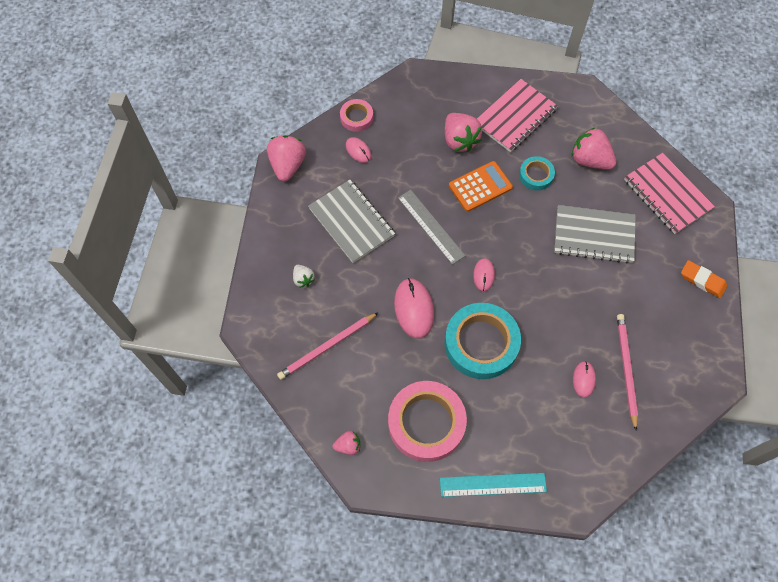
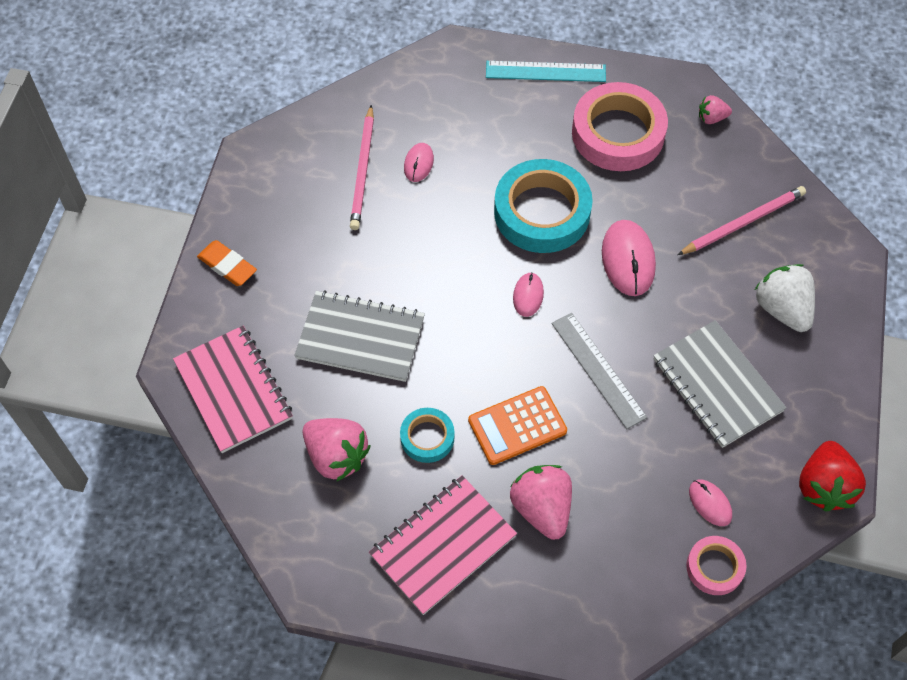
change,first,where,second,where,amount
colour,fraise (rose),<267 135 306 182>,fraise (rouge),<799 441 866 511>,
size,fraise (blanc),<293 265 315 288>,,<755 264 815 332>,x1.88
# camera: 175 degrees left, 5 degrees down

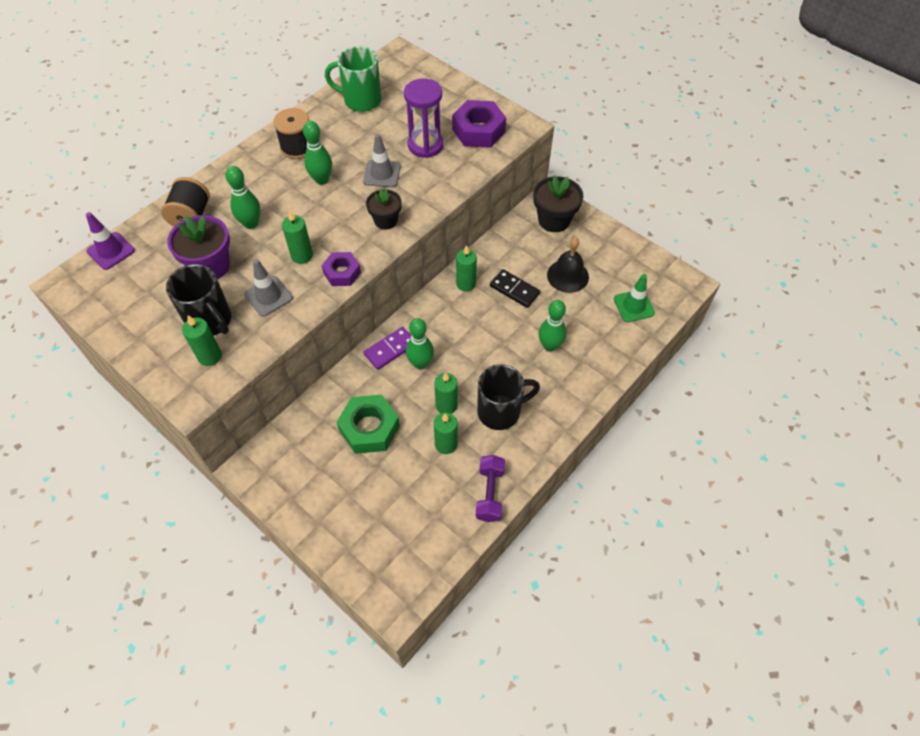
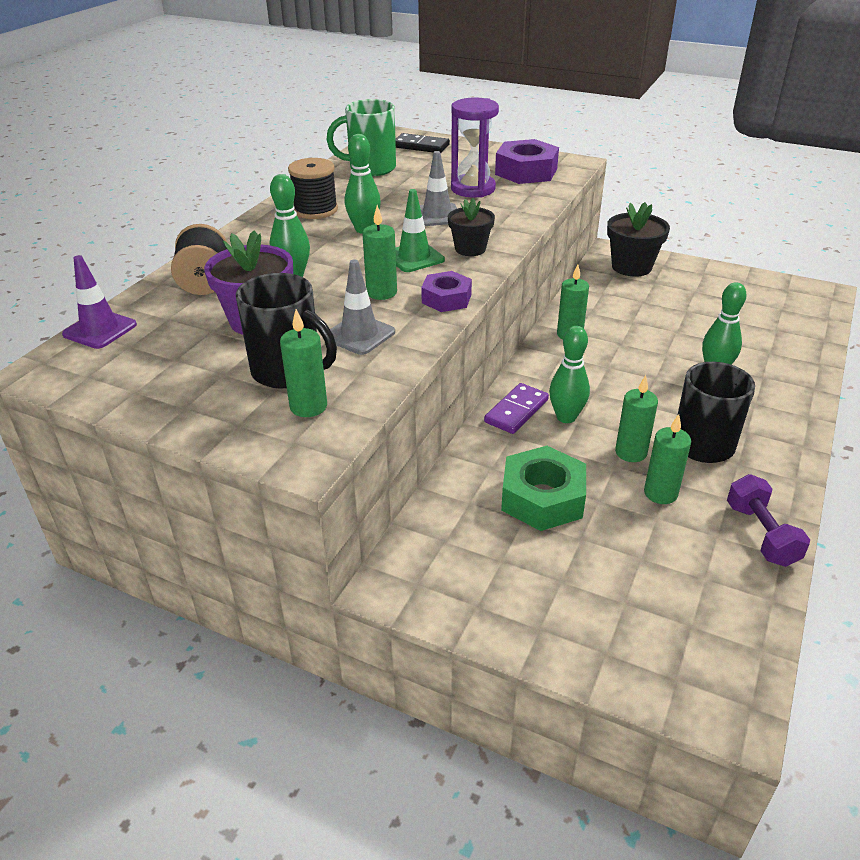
change,first,where,second,where,amount
missing,cloche (noir),<547 238 589 293>,,,
relocated,domino (noir),<490 269 540 308>,,<395 133 450 153>,
relocated,cône de chantier (vert),<614 274 655 322>,,<395 189 445 272>,
# camera: 15 degrees left, 20 degrees down

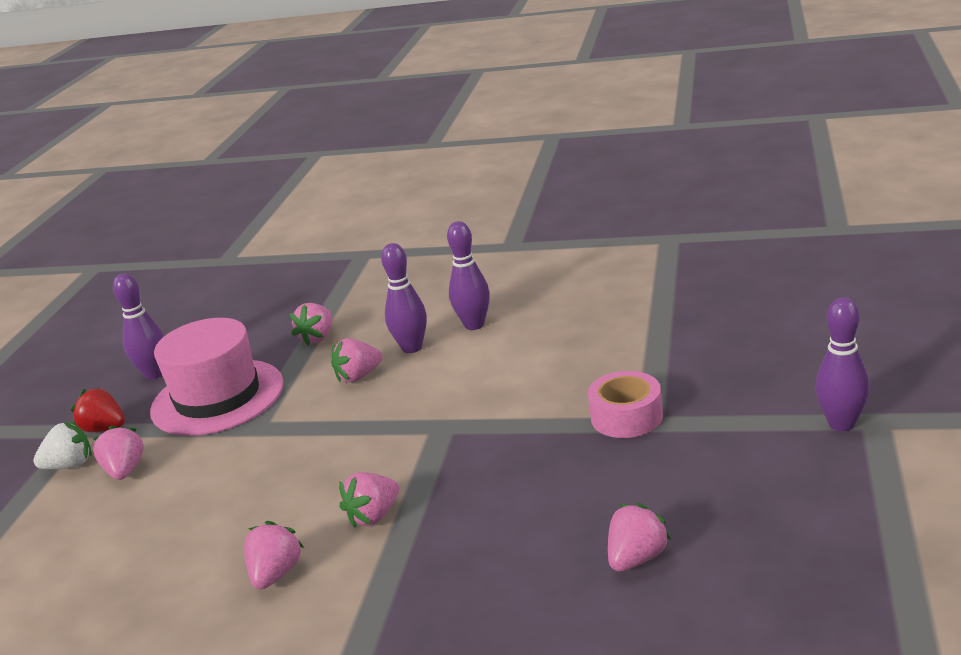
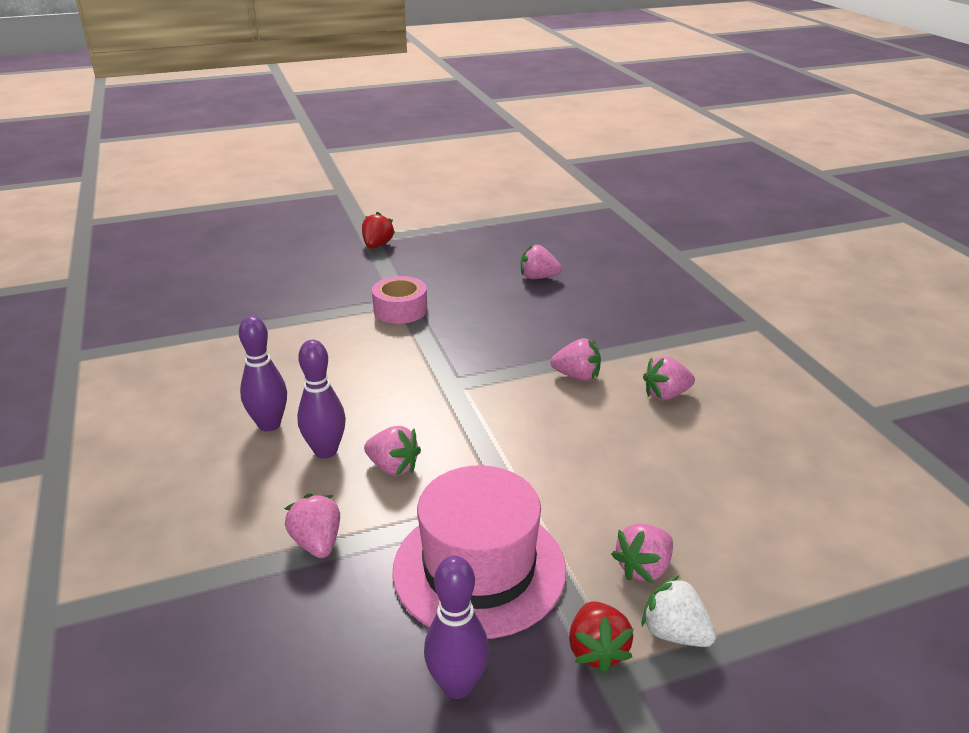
change,first,where,second,where,amount
exchanged,quille (violet),<815 297 870 431>,fraise (rouge),<362 212 395 248>,
spun,fraise (rose),<290 303 332 346>,,<284 494 340 558>,105 degrees counterclockwise
# camera: 125 degrees left, 5 degrees up

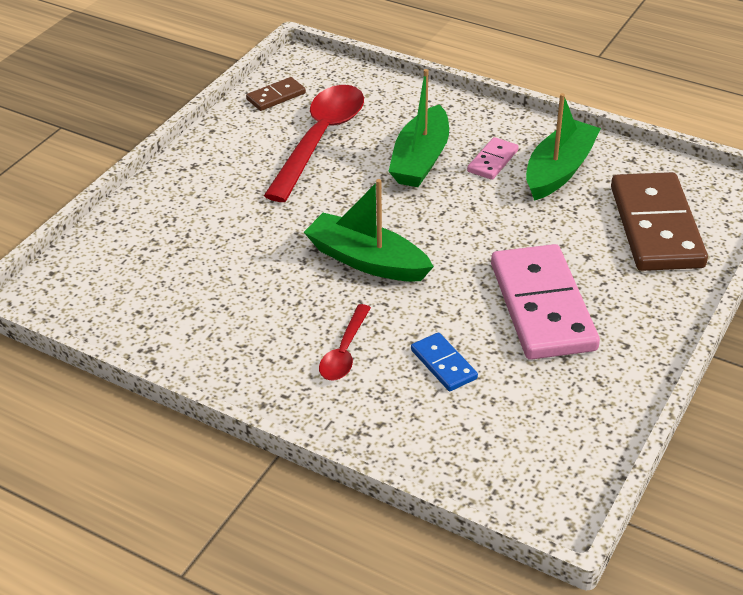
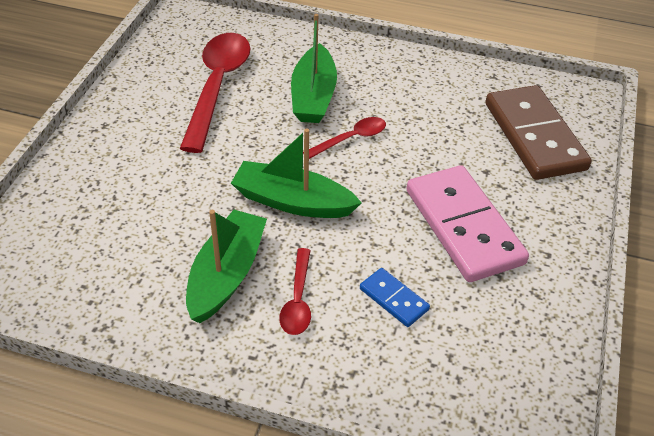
change,first,where,second,where,amount
missing,domino (marron),<246 77 306 111>,,,
missing,domino (rose),<467 137 519 180>,,,
appeared,,,cuillère (rouge),<303 117 386 159>,
relocated,bateau (vert),<526 93 601 201>,,<186 210 267 323>,
# camera: 15 degrees left, 5 degrees up

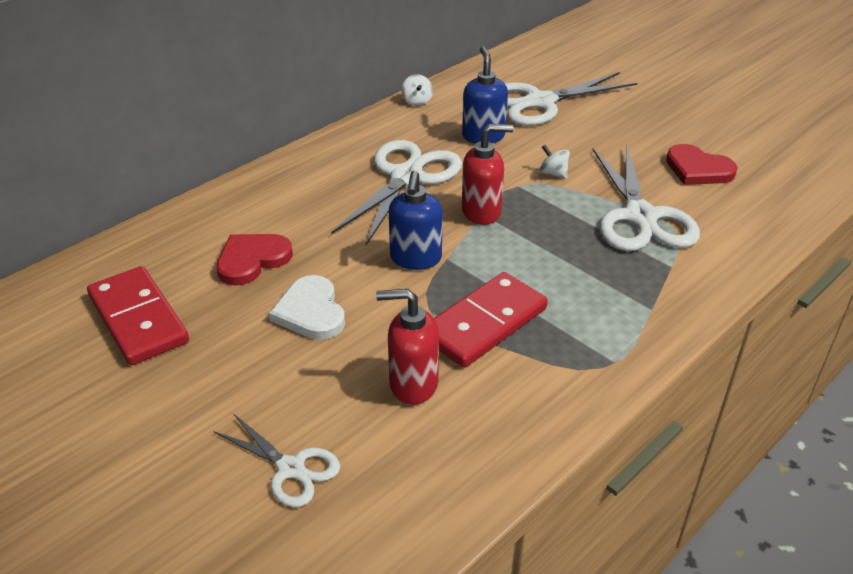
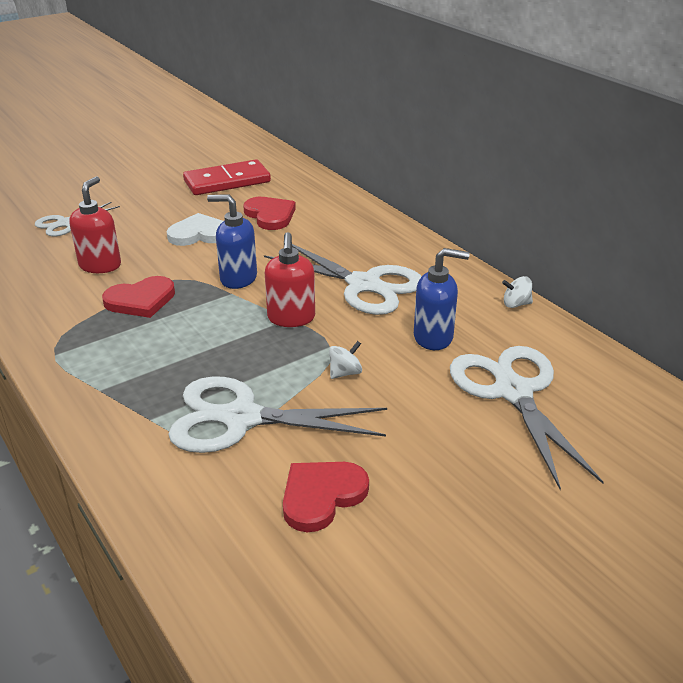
change,first,where,second,where,amount
exchanged,domino (rouge),<434 272 548 368>,cœur (rouge),<102 276 175 318>,
# camera: 100 degrees right, 5 degrees down

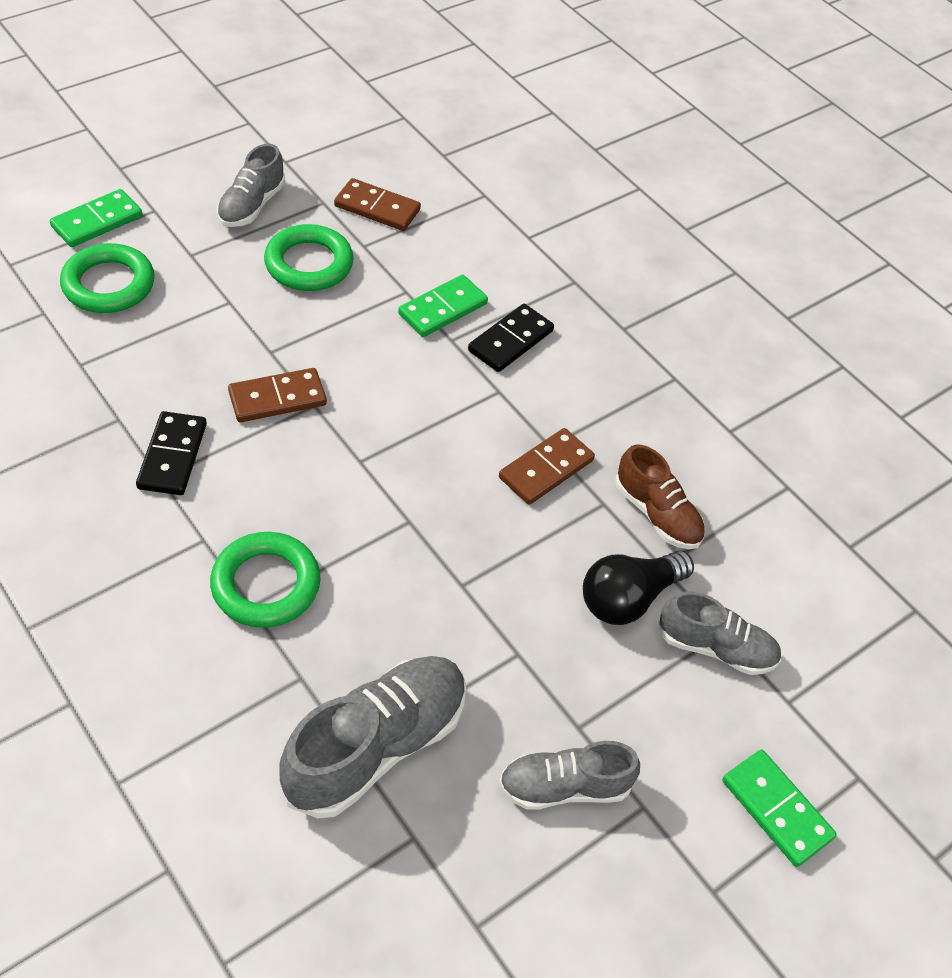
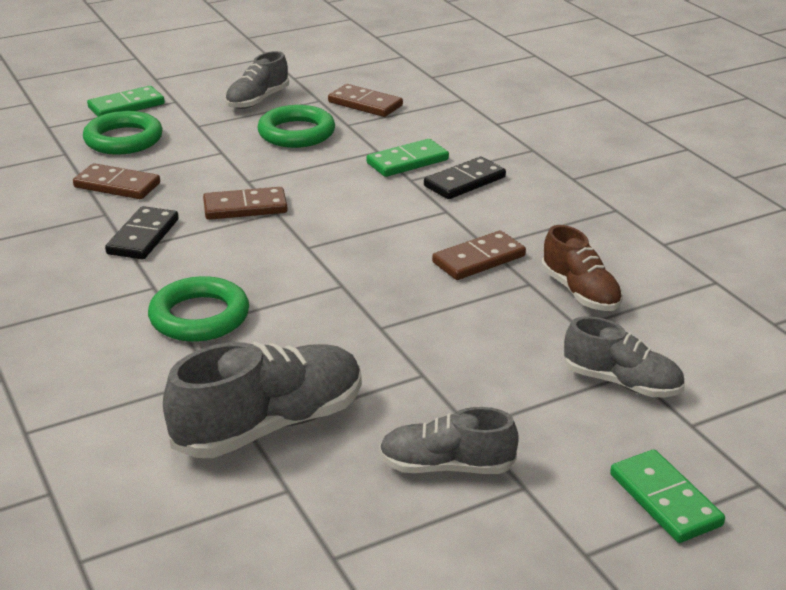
change,first,where,second,where,amount
missing,ampoule (noir),<583 550 694 625>,,,
appeared,,,domino (marron),<73 163 160 199>,
# camera: 15 degrees right, 20 degrees down

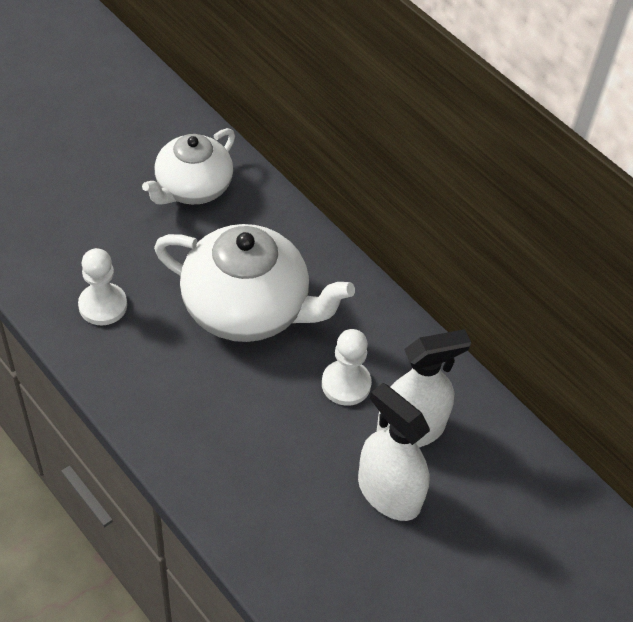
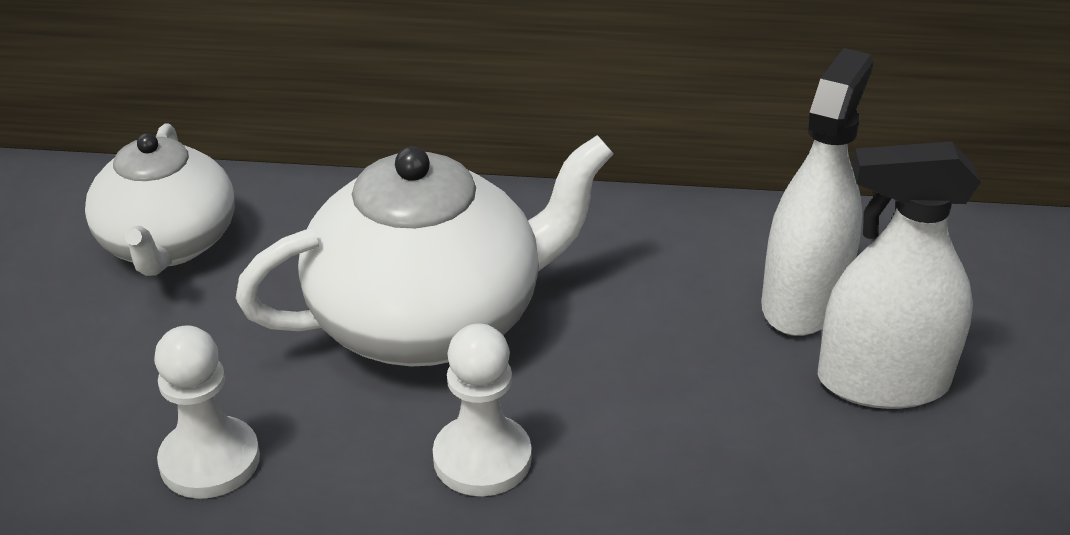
change,first,where,second,where,amount
relocated,pion (blanc),<322 329 372 406>,,<433 323 532 496>,
# camera: 40 degrees left, 15 degrees down

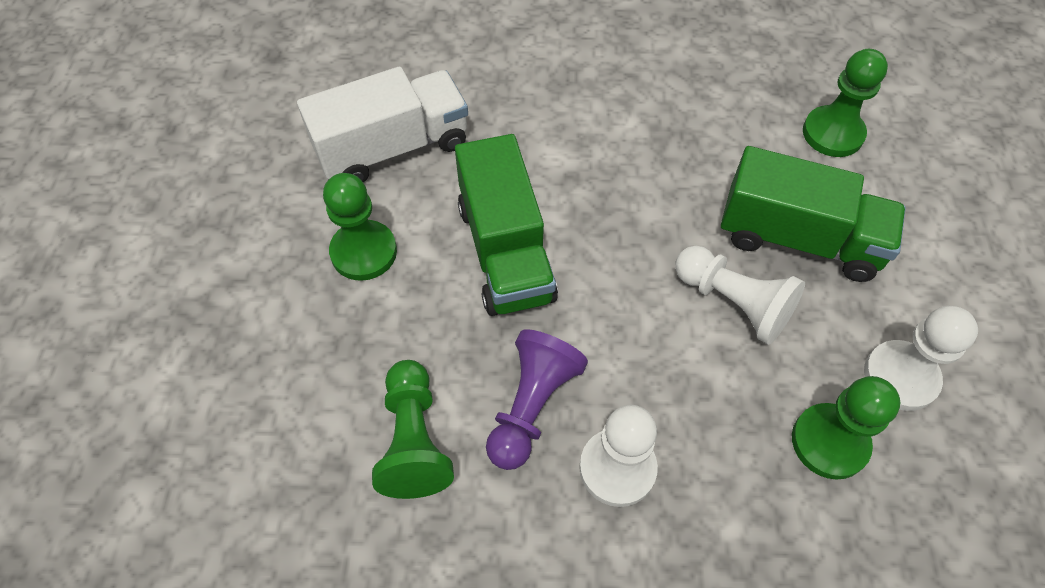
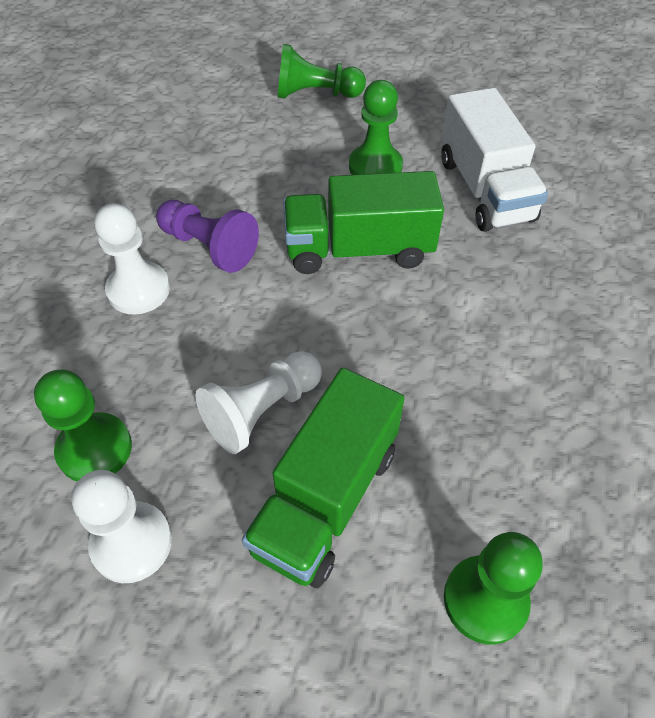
change,first,where,second,where,amount
relocated,pion (vert),<372 360 454 499>,,<277 44 366 99>,
# camera: 100 degrees right, 5 degrees down

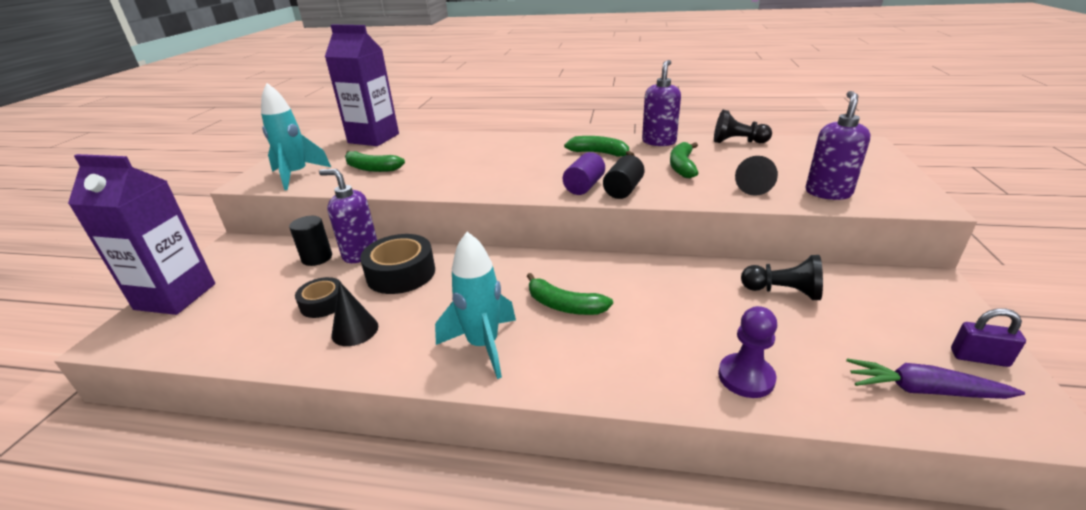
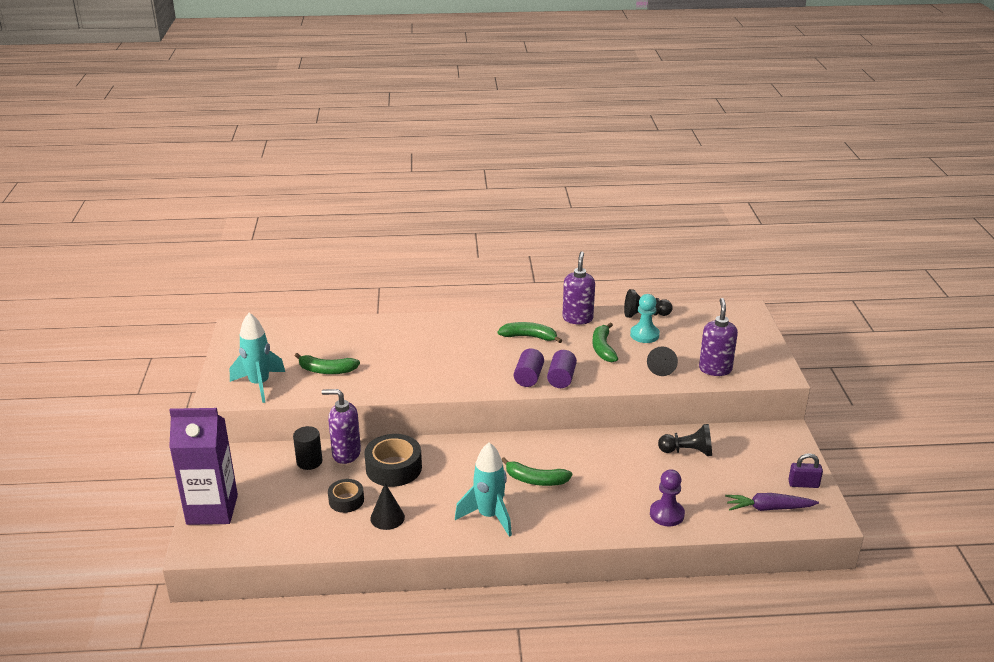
change,first,where,second,where,amount
missing,brique de lait (violet),<325 25 399 146>,,,
appeared,,,pion (turquoise),<630 294 660 343>,
colour,cylindre (noir),<603 155 645 199>,cylindre (violet),<547 350 577 388>,
# camera: 15 degrees left, 0 degrees up

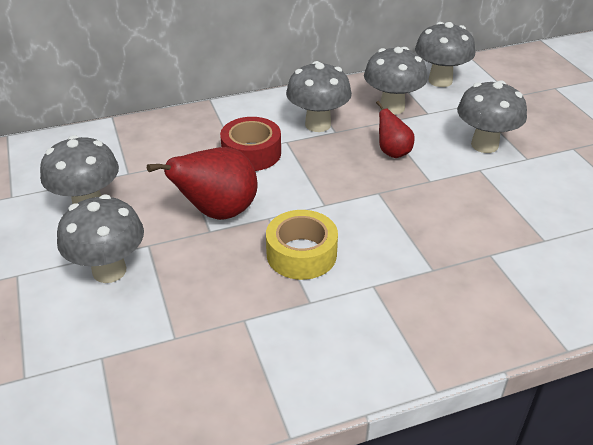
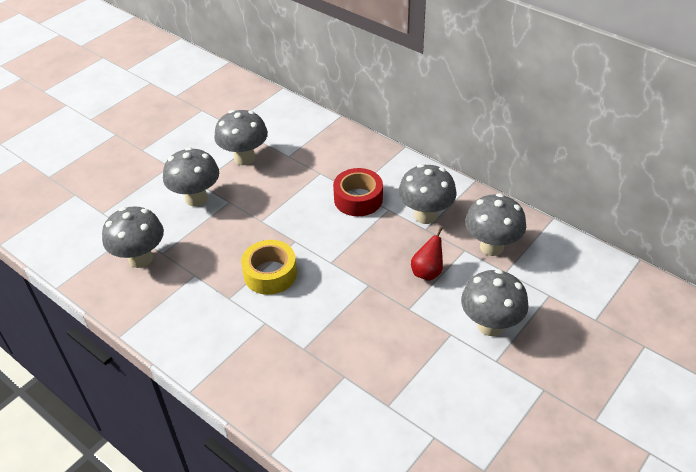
change,first,where,second,where,amount
missing,poire (rouge),<147 147 258 220>,,,
relocated,champignon (gris),<415 22 475 87>,,<102 206 164 268>,
# camera: 60 degrees right, 5 degrees up

